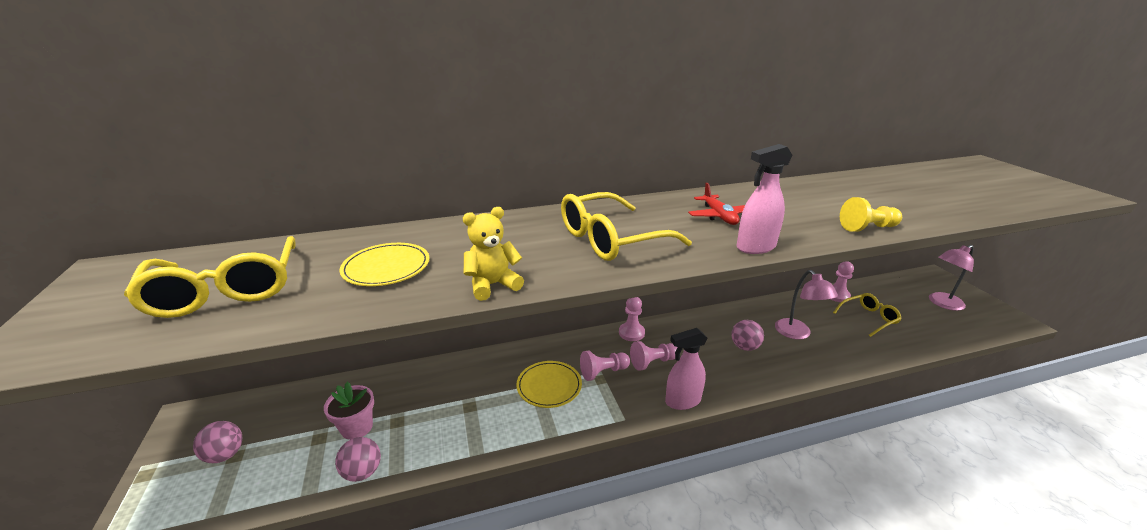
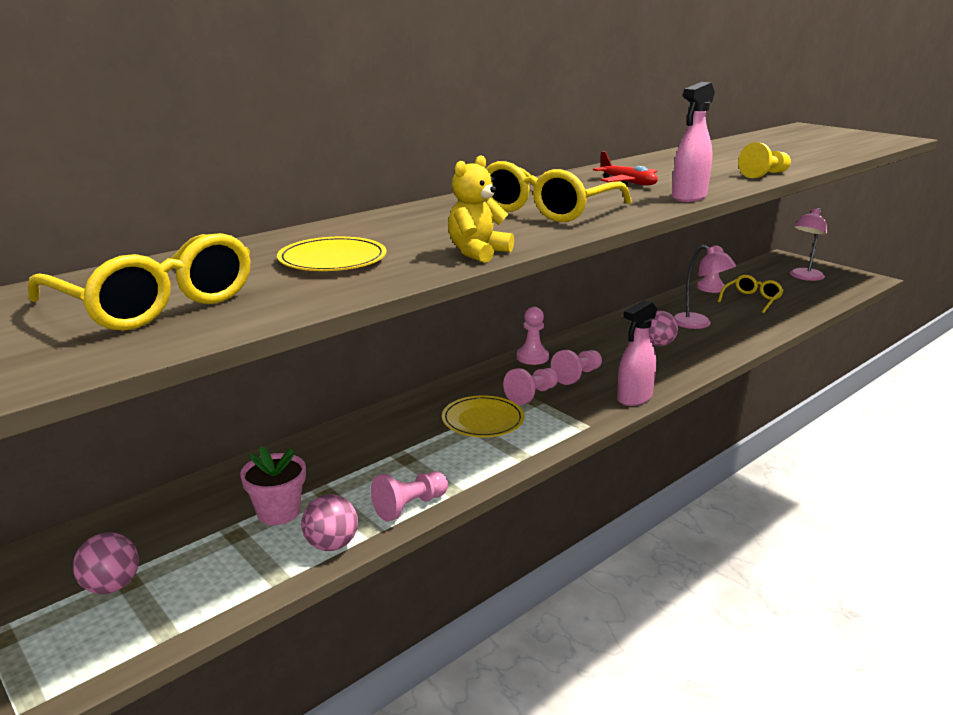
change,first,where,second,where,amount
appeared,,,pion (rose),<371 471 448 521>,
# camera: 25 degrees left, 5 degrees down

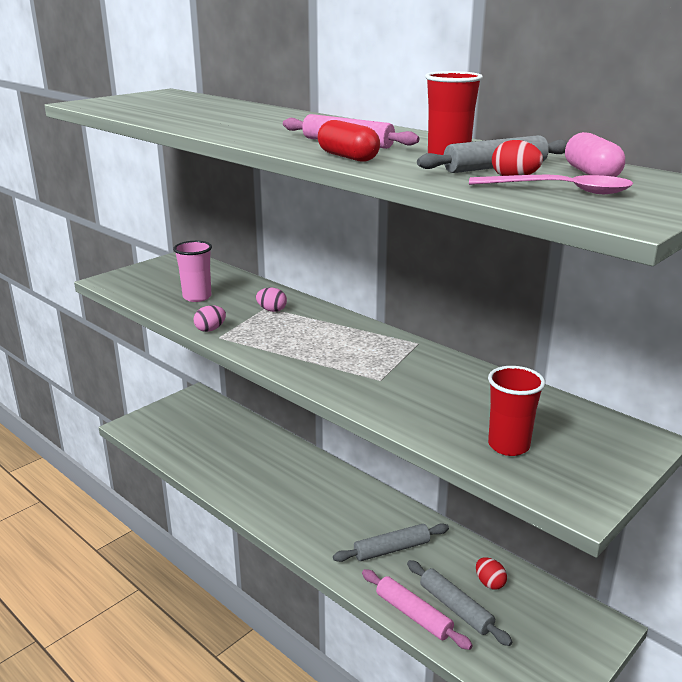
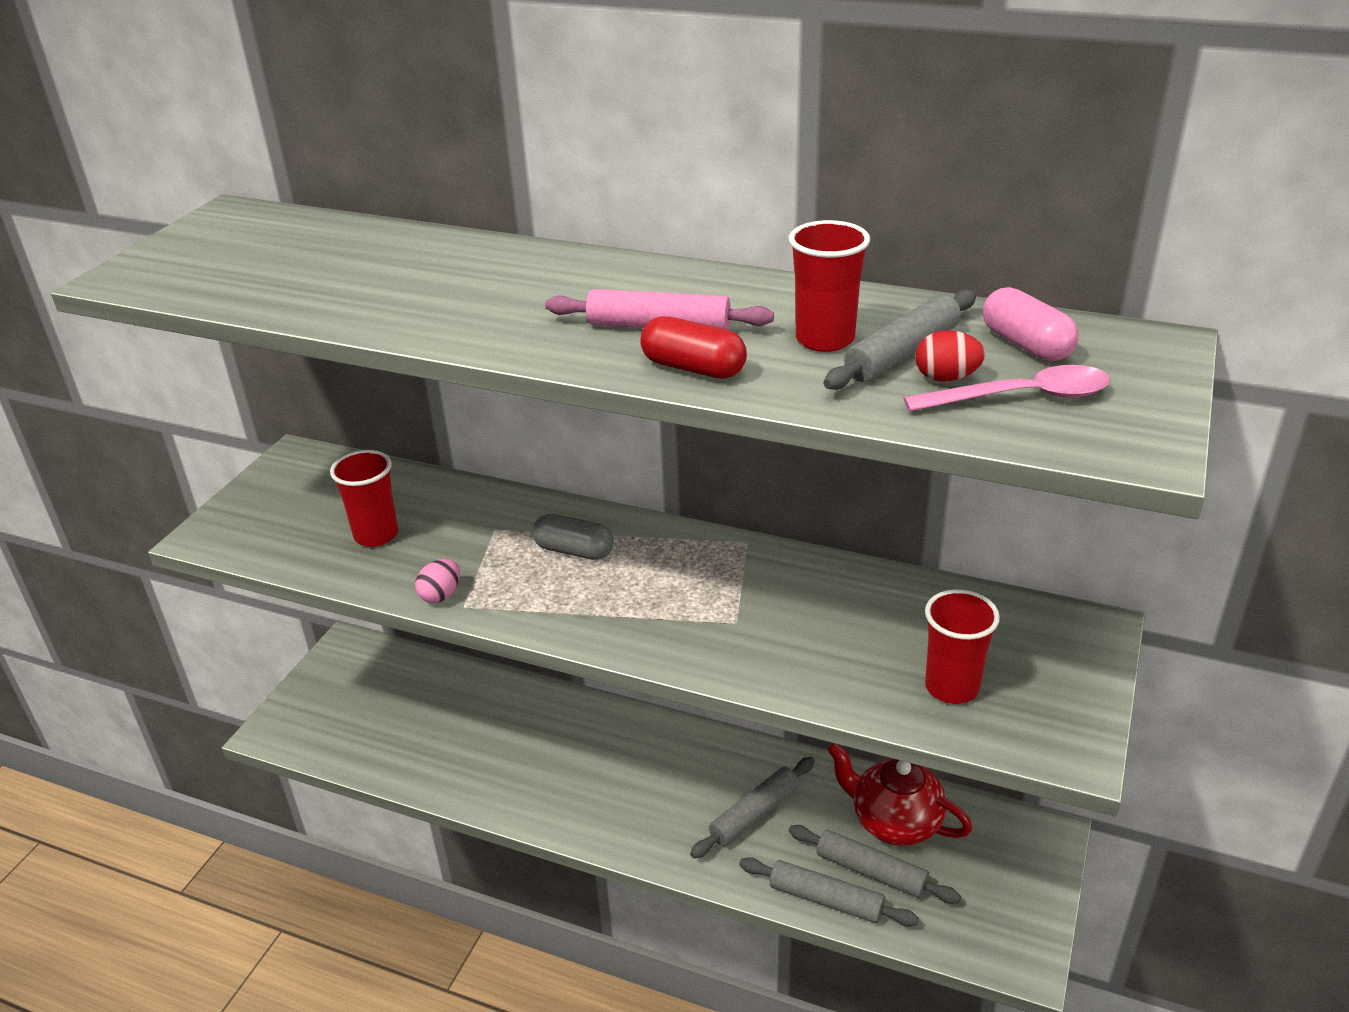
change,first,where,second,where,amount
missing,œuf (rose),<256 288 287 312>,,,
appeared,,,gélule (gris),<533 514 614 560>,
exchanged,œuf (rouge),<476 557 507 590>,théière (rouge),<827 743 972 846>,
colour,gobelet (rose),<173 241 212 302>,gobelet (rouge),<330 450 398 547>,
colour,rouleau à pâtisserie (rose),<362 569 473 650>,rouleau à pâtisserie (gris),<739 857 919 926>,
# camera: 20 degrees left, 10 degrees up

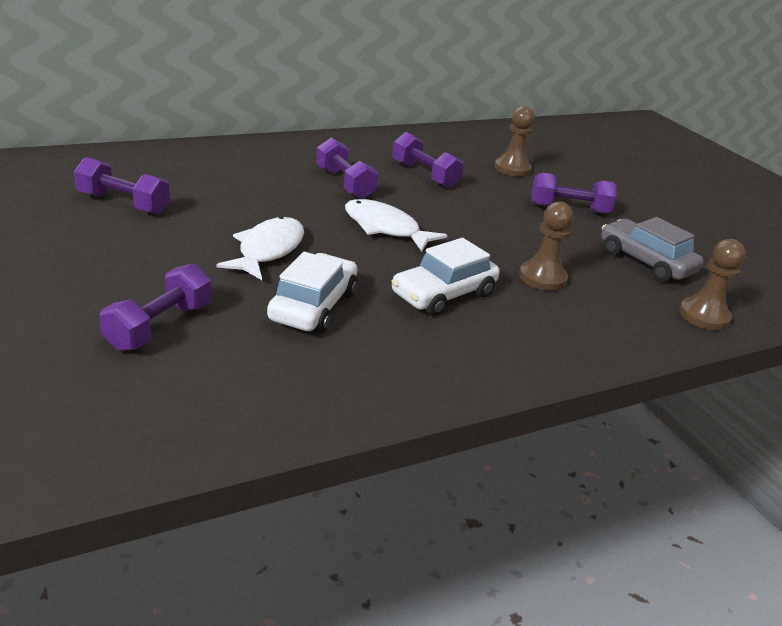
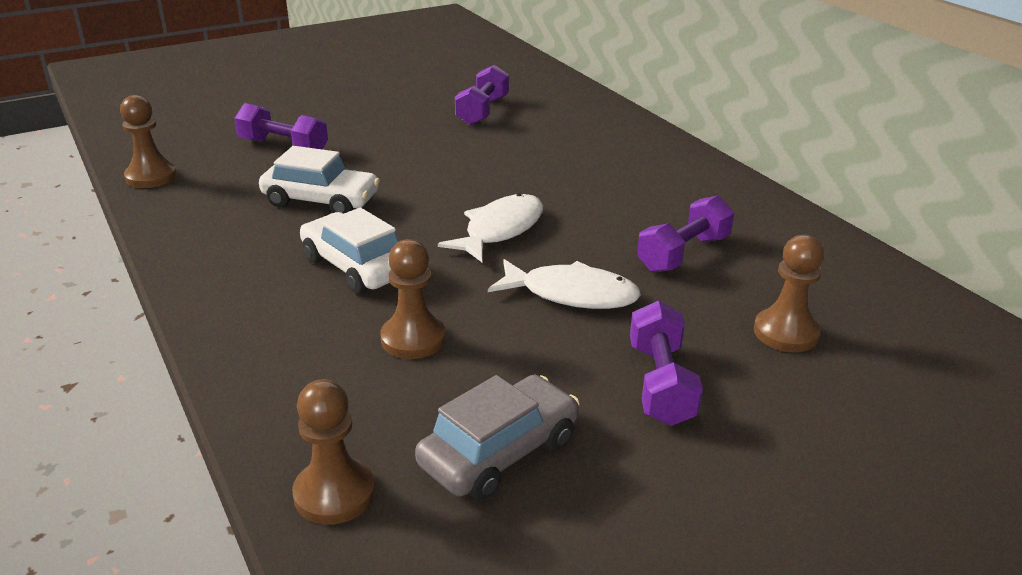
change,first,where,second,where,amount
missing,haltère (violet),<316 138 378 199>,,,
appeared,,,pion (marron),<120 95 177 188>,
relocated,poisson (blanc),<216 216 304 280>,,<488 259 641 309>,
# camera: 90 degrees right, 0 degrees up

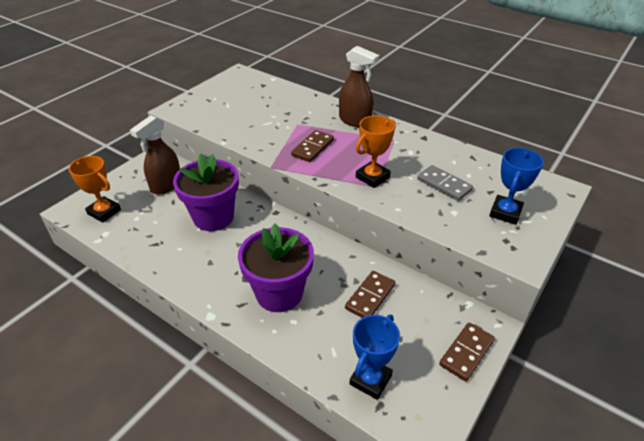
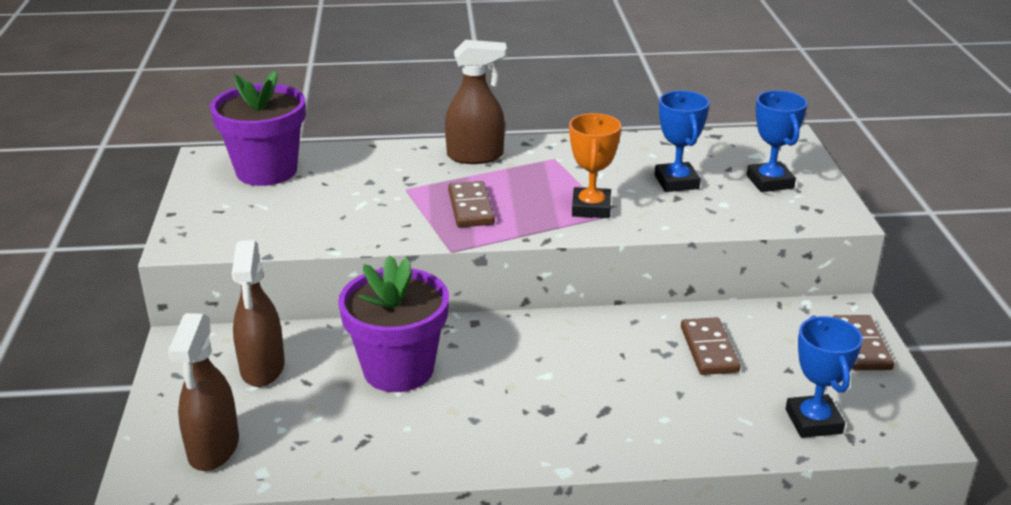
change,first,where,second,where,amount
relocated,pot de fleurs (violet),<238 224 314 312>,,<210 71 306 186>,
exchanged,trophée (orange),<69 156 121 223>,vaporisateur (marron),<168 313 239 471>,
exchanged,domino (gris),<417 165 473 201>,trophée (bleu),<654 90 709 192>,
# camera: 40 degrees left, 10 degrees down

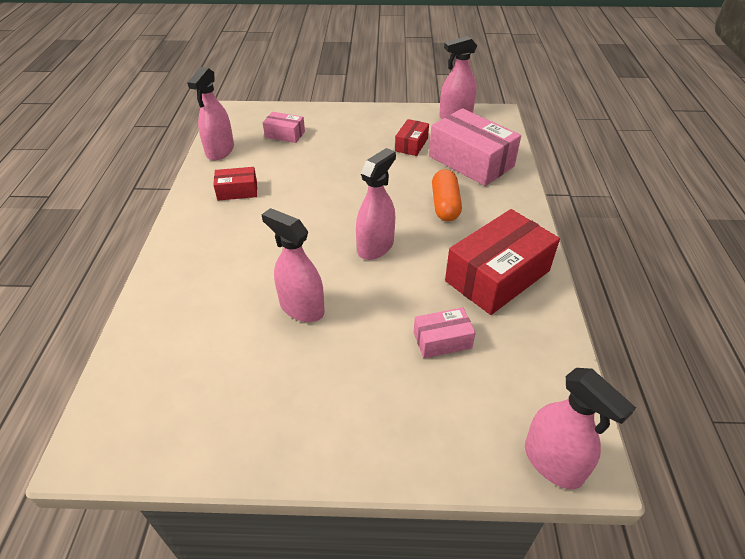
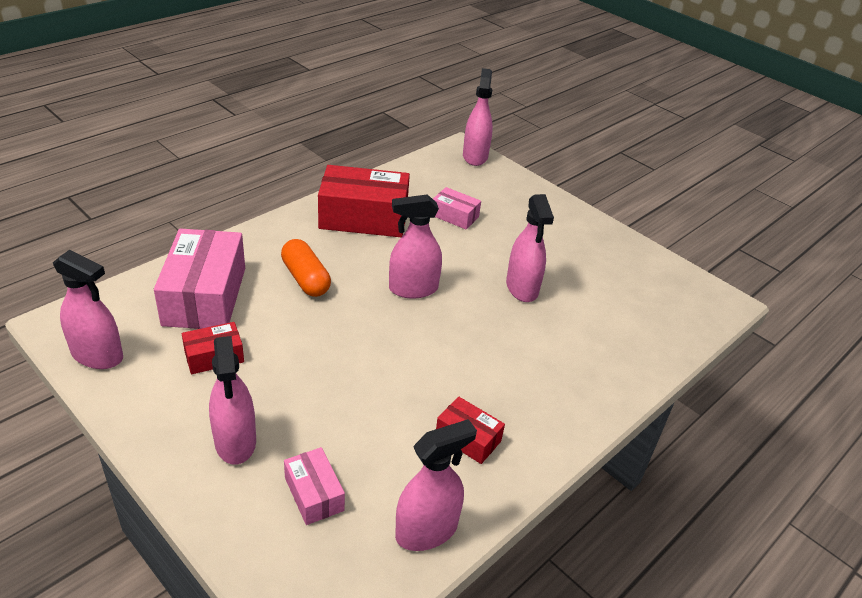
change,first,where,second,where,amount
appeared,,,vaporisateur (rose),<209 336 256 465>,
spun,gélule (orange),<432 169 462 221>,,<281 239 331 297>,75 degrees counterclockwise
# camera: 140 degrees left, 5 degrees down

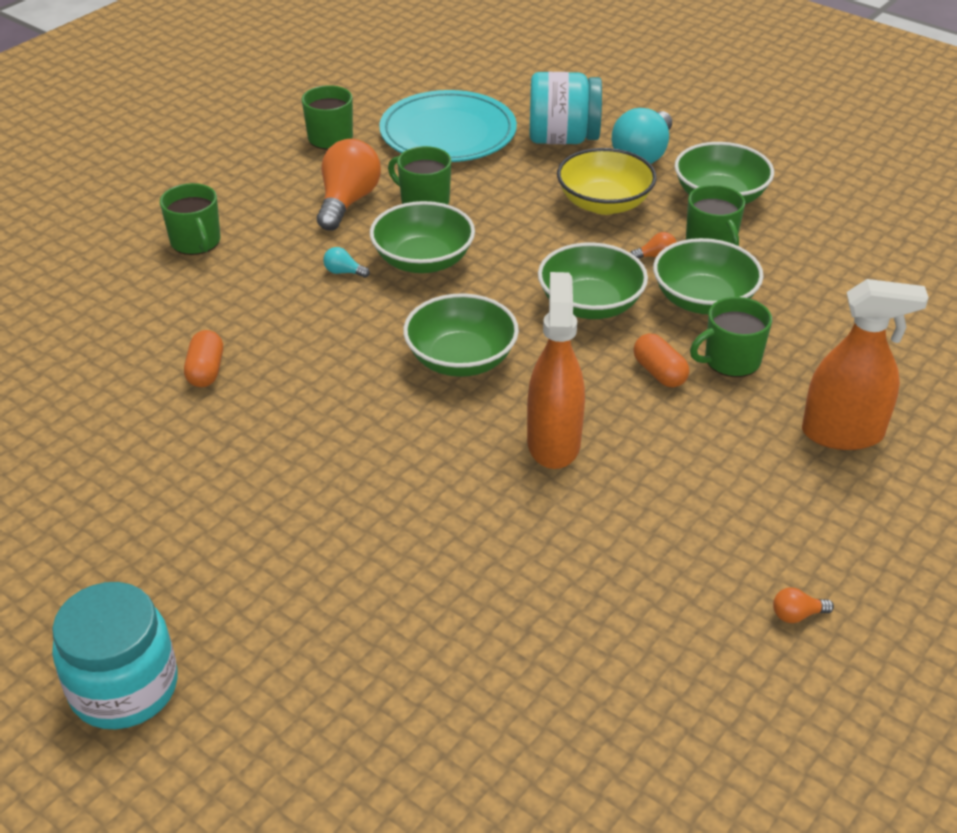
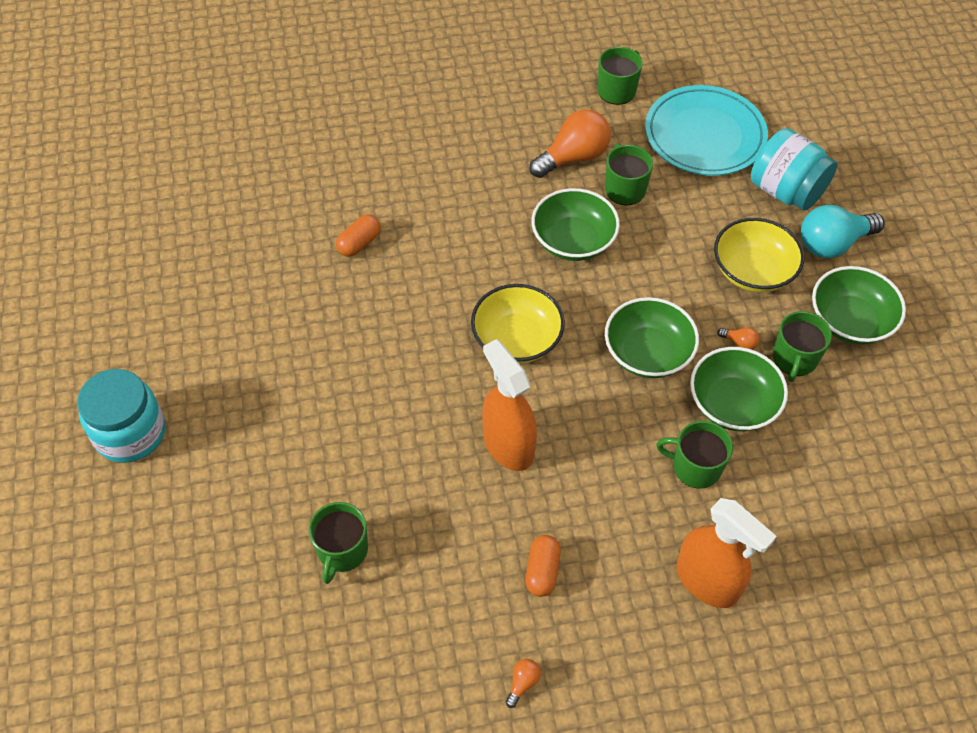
change,first,where,second,where,amount
missing,ampoule (turquoise),<323 247 370 278>,,,
relocated,tasse (vert),<160 183 220 255>,,<309 502 368 584>,
relocated,gélule (orange),<633 333 689 388>,,<525 535 561 597>,
colour,bol (vert),<403 293 519 377>,bol (jaune),<471 284 565 364>,
spun,vaporisateur (orange),<527 272 585 469>,,<482 339 537 471>,75 degrees counterclockwise
spun,ampoule (orange),<773 588 834 623>,,<506 659 541 708>,90 degrees clockwise
# camera: 40 degrees right, 15 degrees up

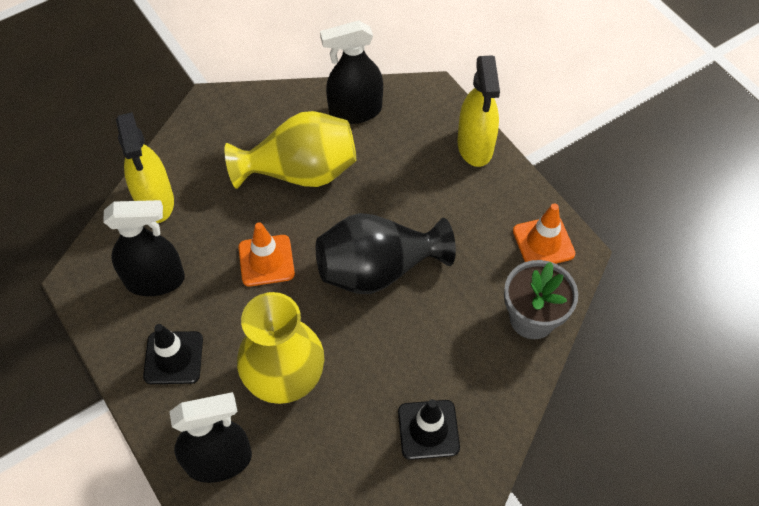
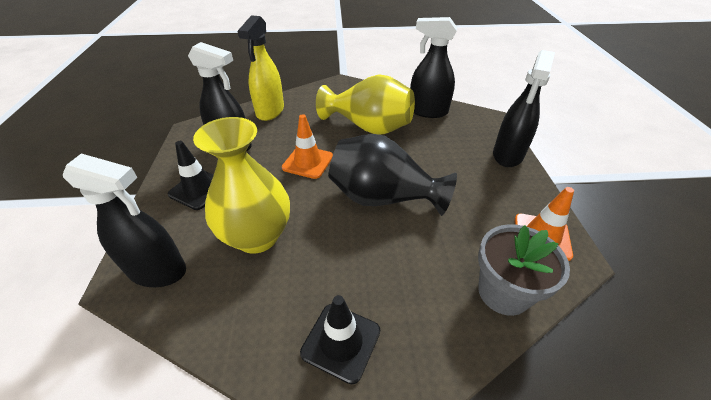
change,first,where,second,where,amount
colour,vaporisateur (jaune),<457 55 500 167>,vaporisateur (noir),<493 50 555 167>,
# camera: 30 degrees right, 15 degrees down

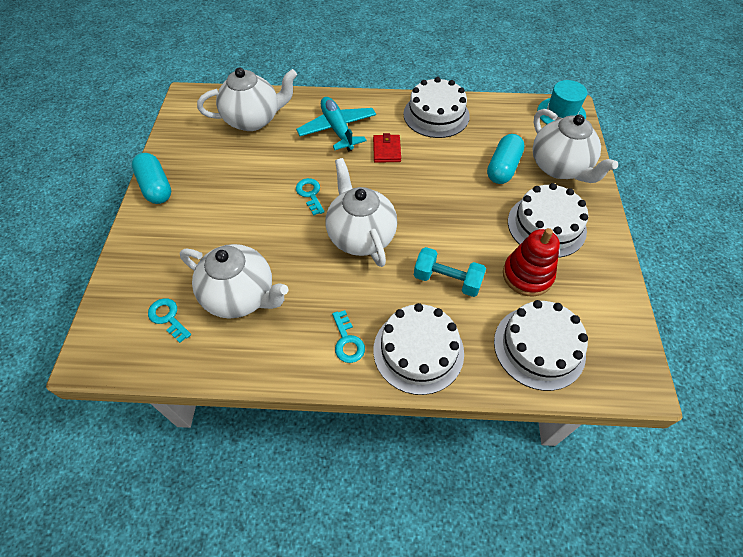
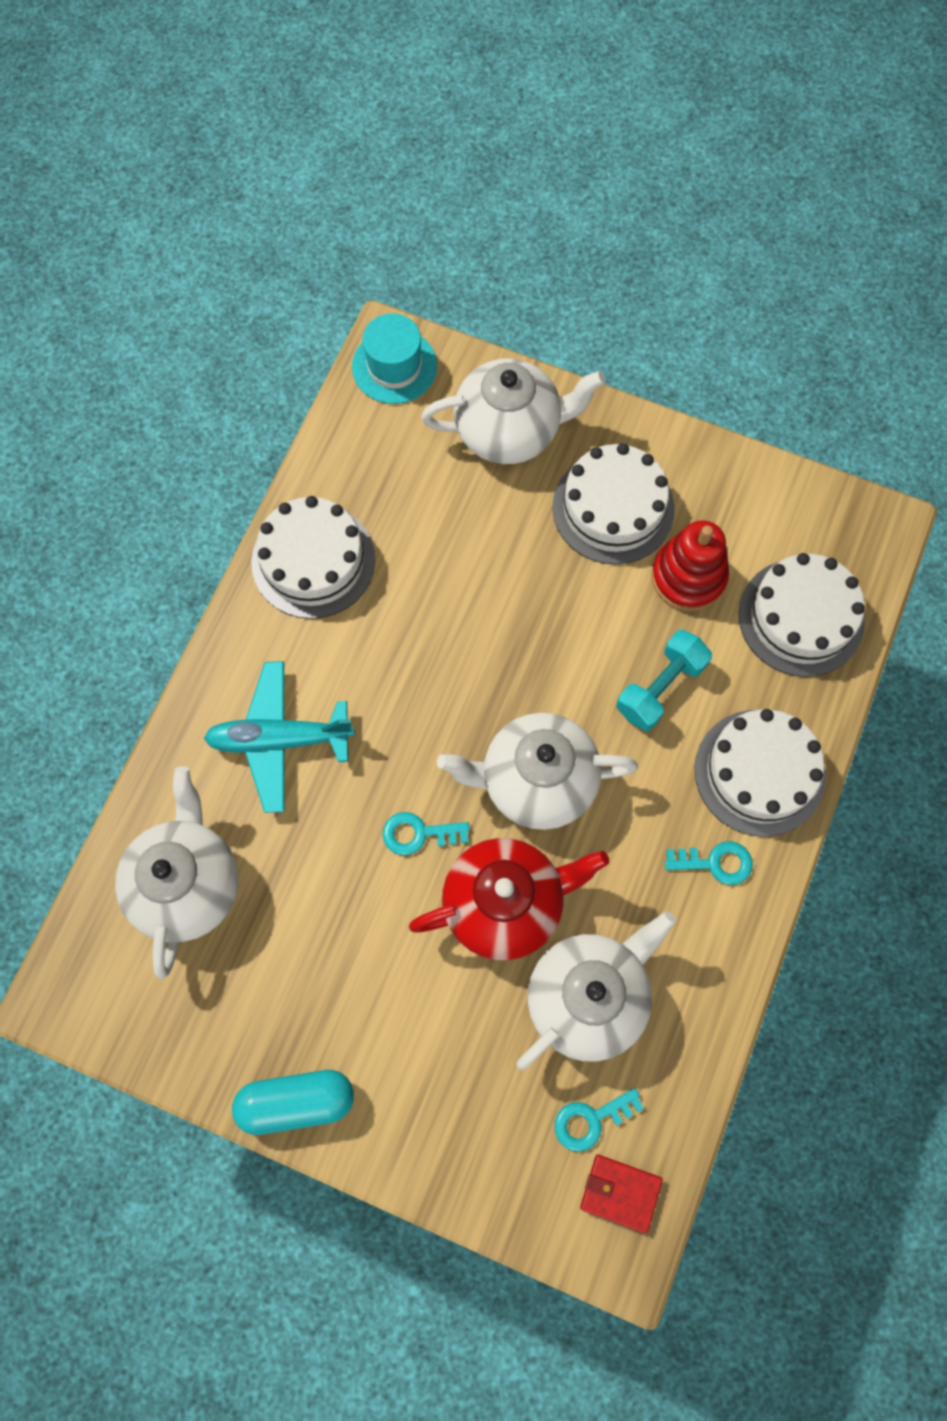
change,first,where,second,where,amount
missing,gélule (turquoise),<487 134 525 184>,,,
appeared,,,théière (rouge),<409 838 609 960>,
relocated,portefeuille (rouge),<373 133 401 162>,,<580 1154 663 1234>,
# camera: 70 degrees left, 15 degrees up

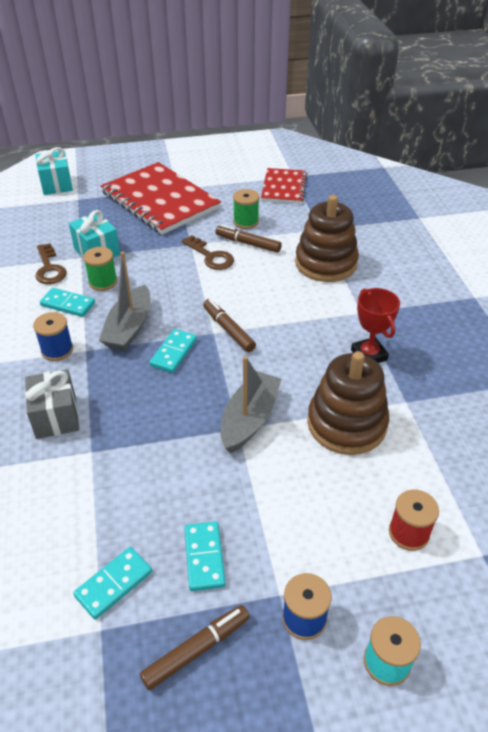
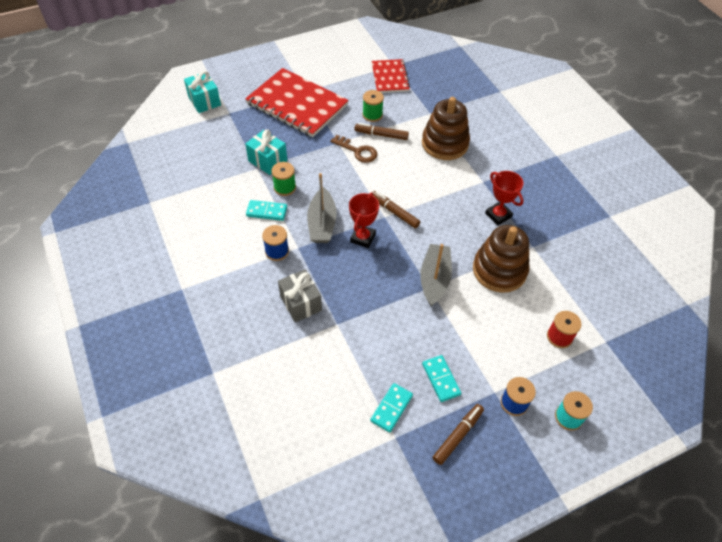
change,first,where,second,where,amount
missing,clé (marron),<35 243 67 284>,,,
exchanged,domino (turquoise),<149 329 197 373>,trophée (rouge),<349 193 379 248>,
# camera: 15 degrees left, 10 degrees up

